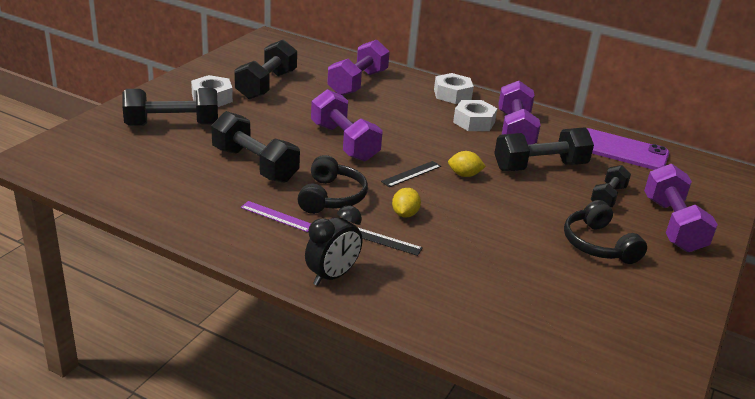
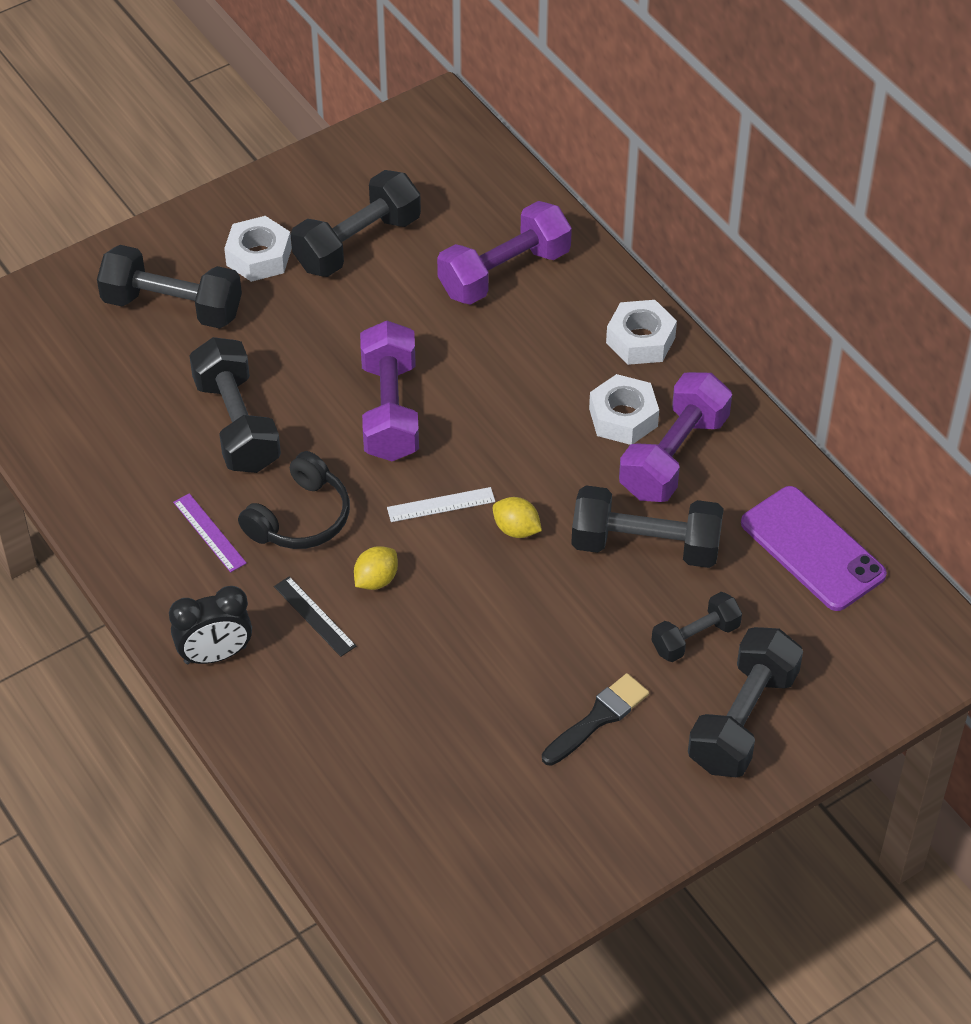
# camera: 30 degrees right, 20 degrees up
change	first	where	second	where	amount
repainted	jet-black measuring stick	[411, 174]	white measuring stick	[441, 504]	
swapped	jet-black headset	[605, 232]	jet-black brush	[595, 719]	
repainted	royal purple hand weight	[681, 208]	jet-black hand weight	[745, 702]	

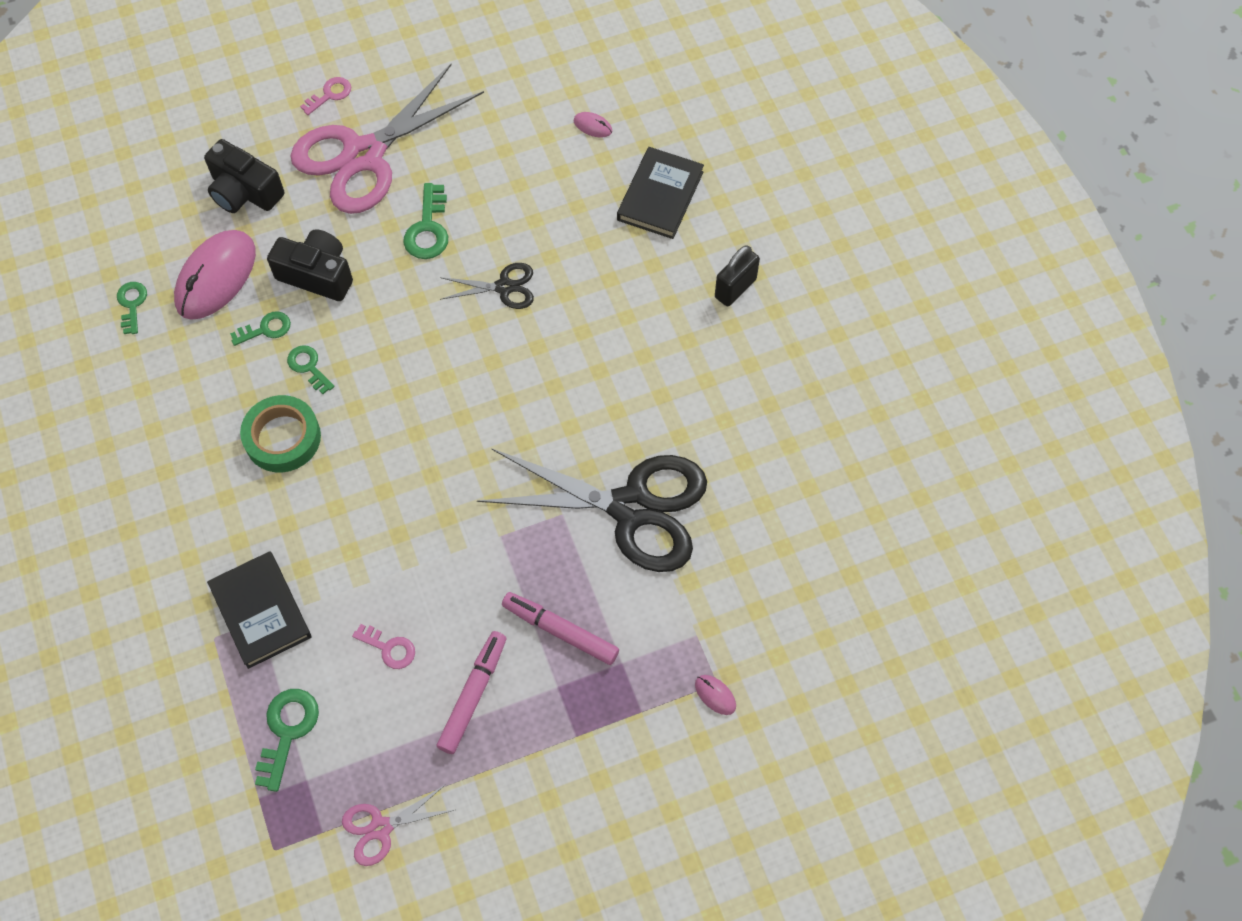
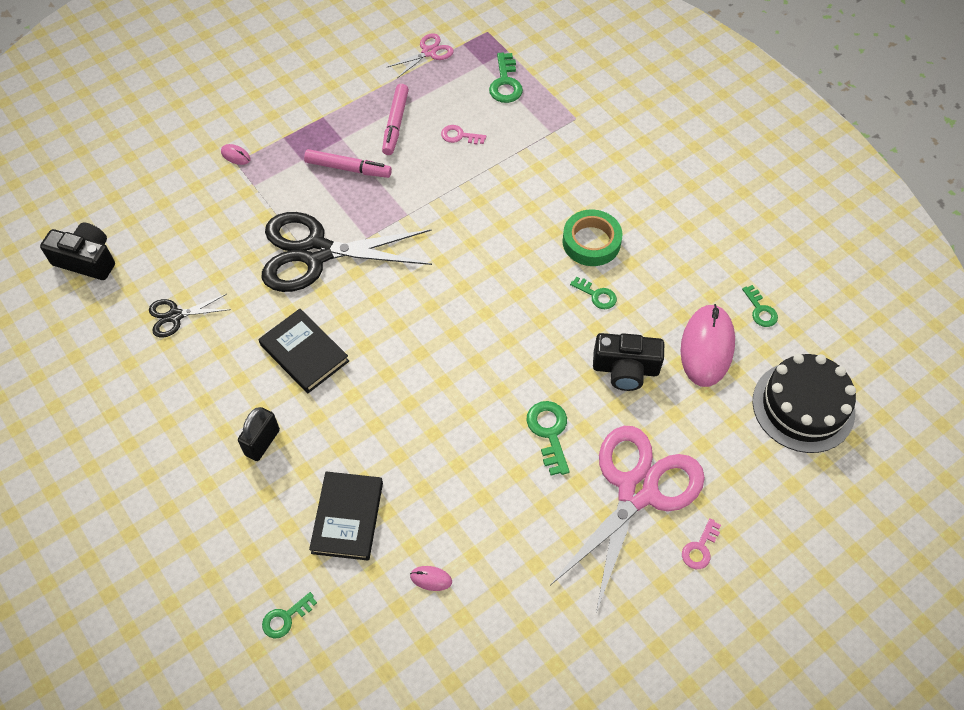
# camera: 165 degrees right, 5 degrees down
change	first	where	second	where	amount
shifted	jet-black compact camera	[244, 176]		[77, 251]	
shifted	jet-black shears	[487, 286]		[190, 316]	
shifted	jet-black hardcover	[259, 610]		[304, 351]	
shifted	emerald latchkey	[260, 328]		[289, 615]	
new			jet-black gateau	[804, 403]	

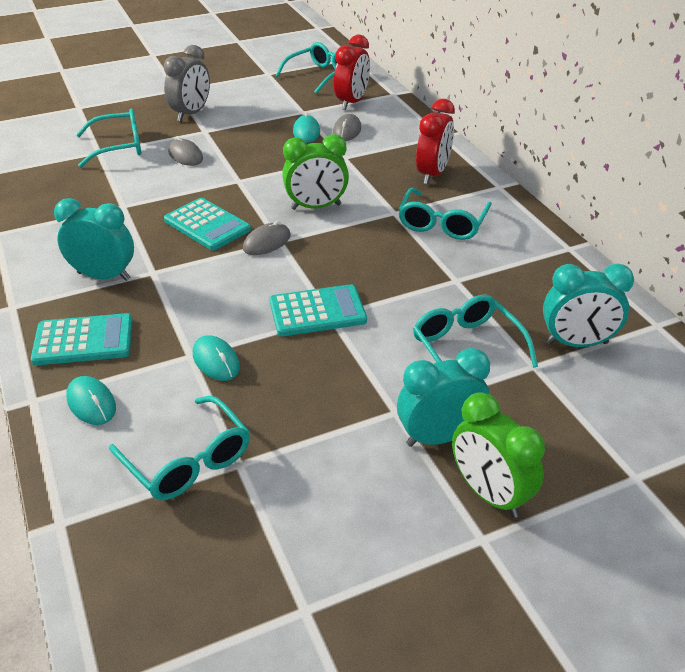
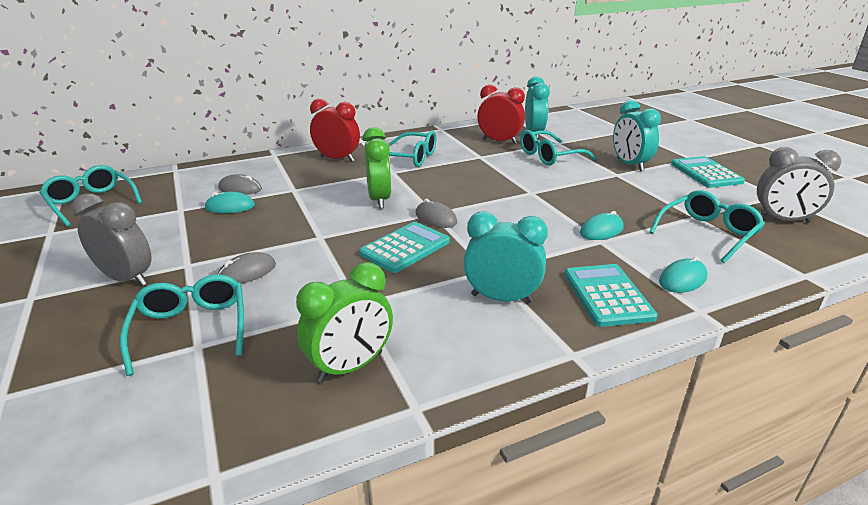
# camera: 90 degrees left, 10 degrees down
change	first	where	second	where	amount
shifted	emerald clock	[498, 455]		[344, 322]	
rotated	turquoise clock	[94, 239]		[505, 257]	90 degrees clockwise
shifted	crimson clock	[352, 72]		[501, 114]	
shifted	turquoise calculator	[318, 310]		[708, 172]	
new			ash-grey clock	[799, 185]	

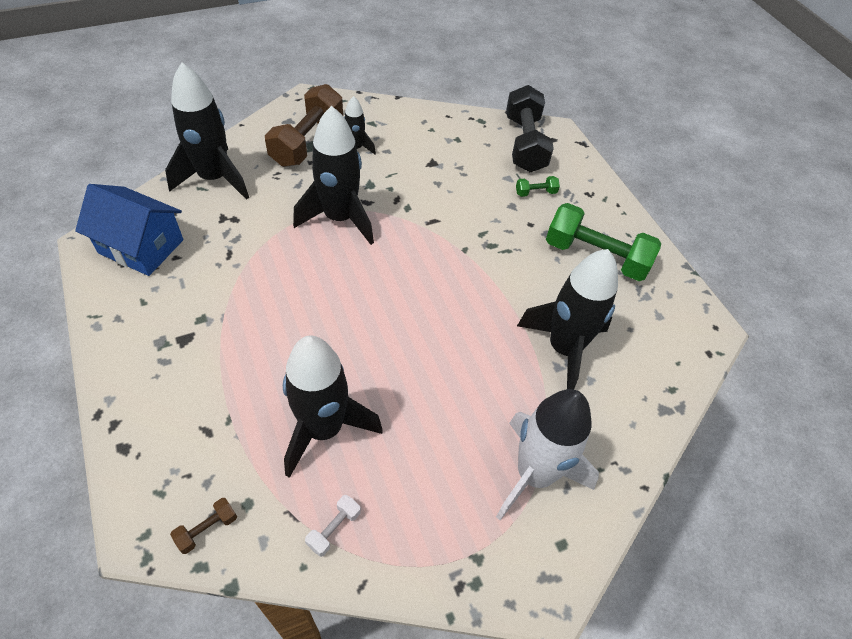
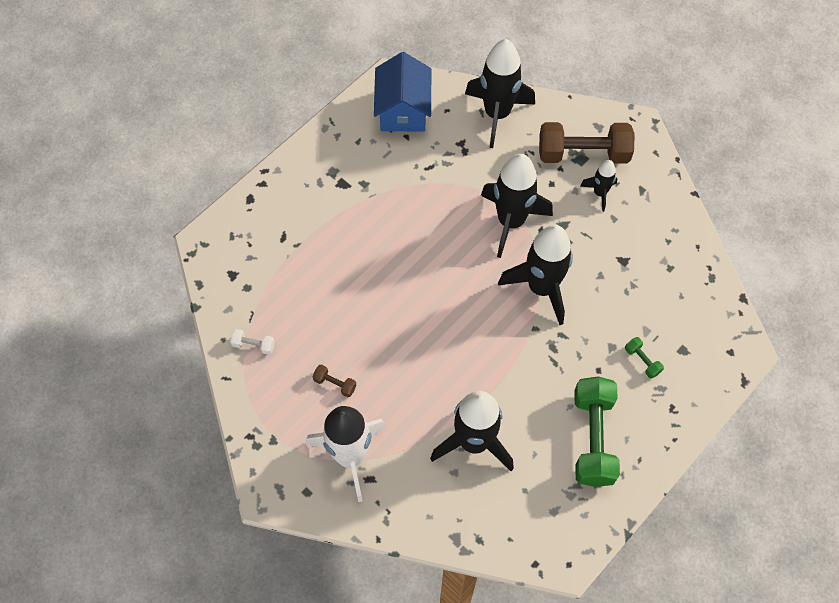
# camera: 70 degrees right, 10 degrees up
change	first	where	second	where	amount
shifted	brown hand weight	[203, 526]		[334, 381]	
shifted	jet-black spaceship	[333, 406]		[535, 275]	
gone	jet-black hand weight	[530, 128]			

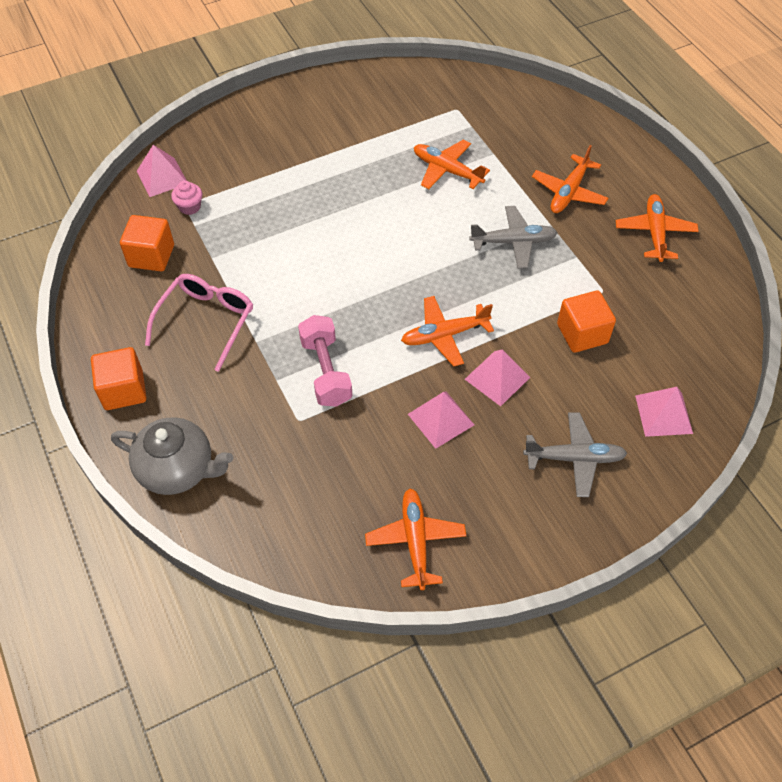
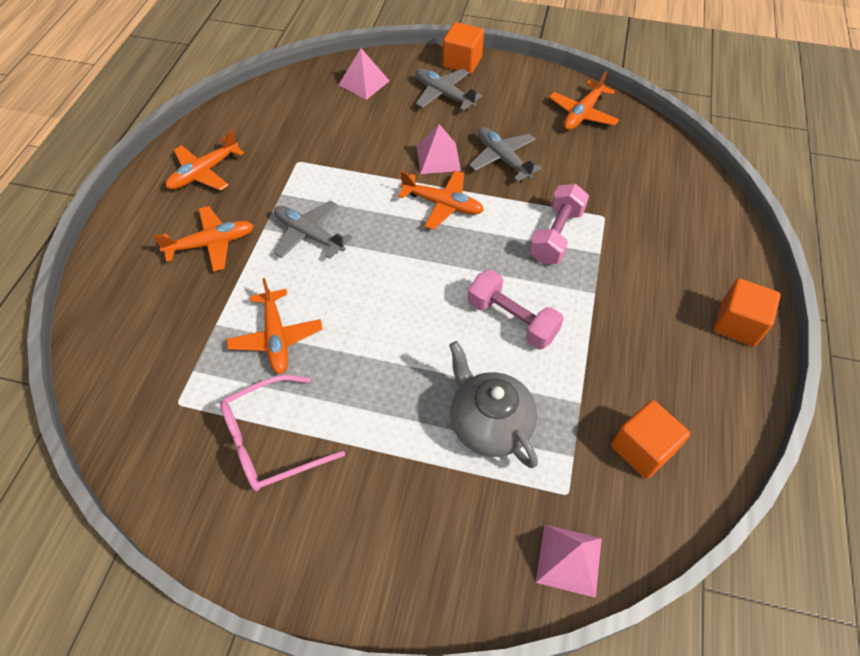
# camera: 140 degrees left, 0 degrees up
change	first	where	second	where	amount
shifted	rosy glasses	[199, 323]		[282, 433]	
shifted	bright orange cube	[586, 321]		[463, 48]	
shifted	ash-grey teapot	[172, 456]		[493, 404]	
new			rosy hand weight	[515, 310]	
swapped	rosy pyramid shape	[441, 420]	ash-grey plane	[505, 154]	
gone	rosy cupcake	[186, 198]			

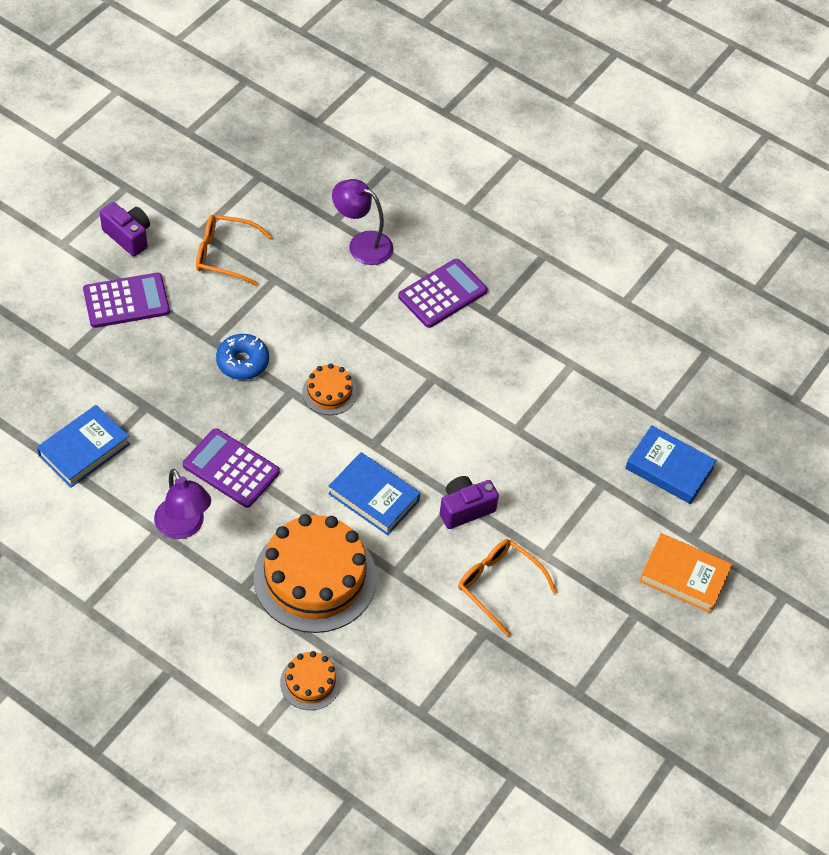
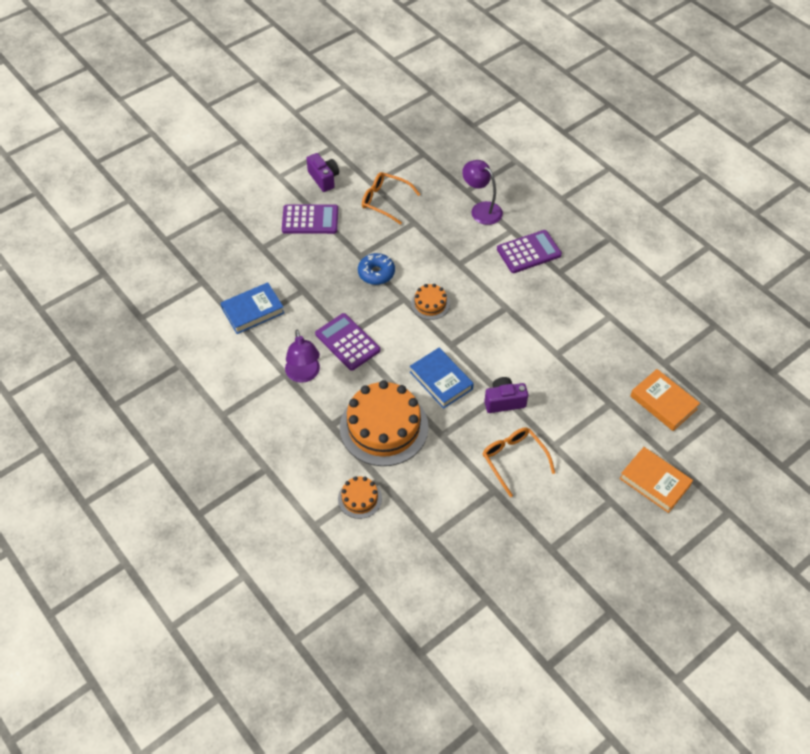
# camera: 20 degrees right, 0 degrees up
change	first	where	second	where	amount
repainted	blue hardcover	[671, 464]	bright orange hardcover	[665, 400]	

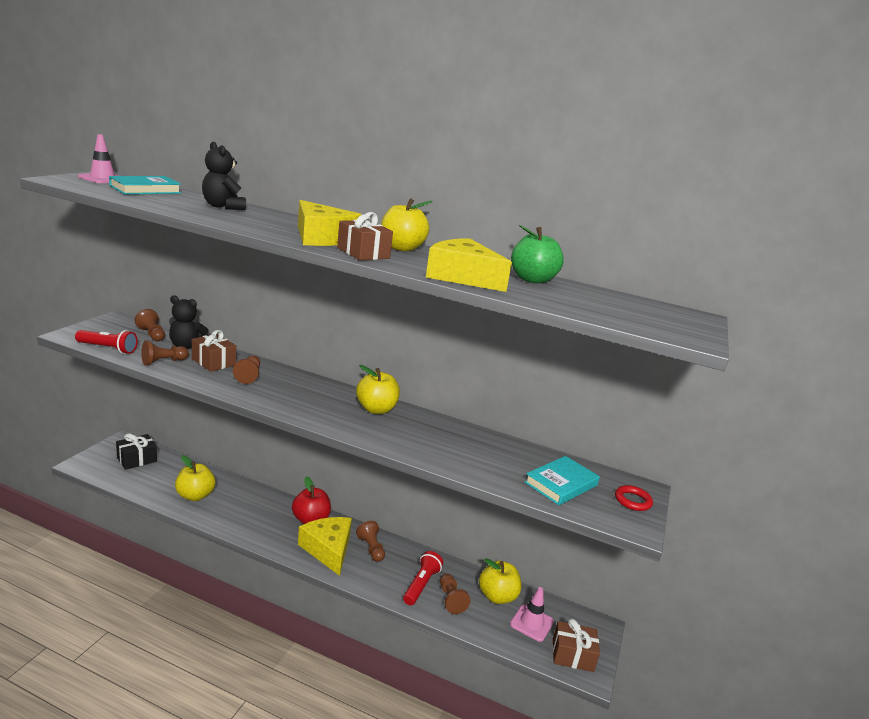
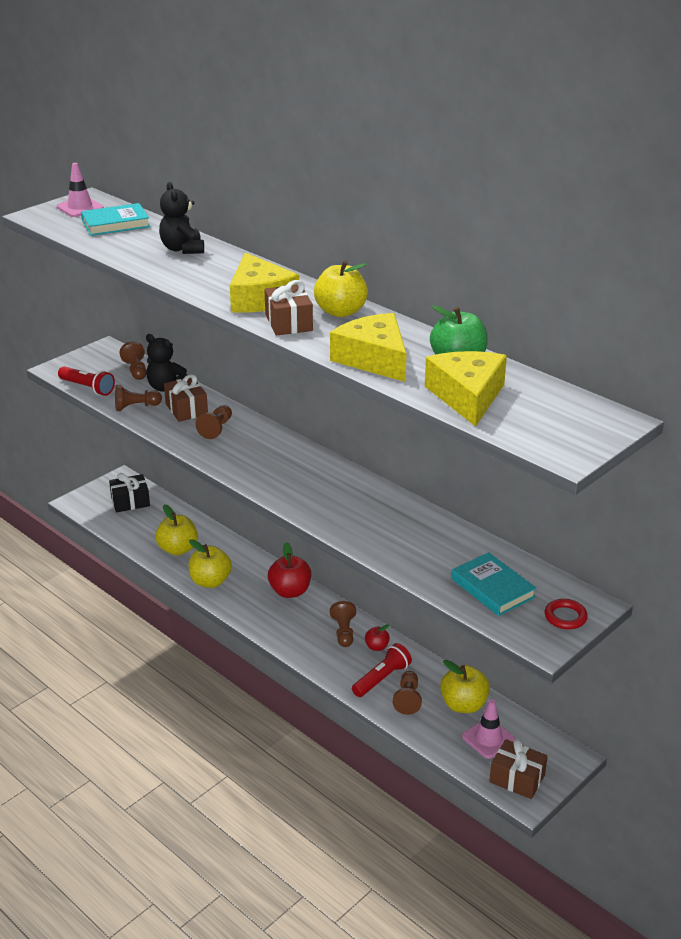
# camera: 25 degrees right, 10 degrees up
change	first	where	second	where	amount
shifted	yellow apple	[378, 389]		[210, 563]	
new			crimson apple	[377, 637]	
shifted	yellow piece of cheese	[325, 546]		[466, 389]	
rotated	turquoise hardcover	[562, 480]		[494, 584]	75 degrees clockwise

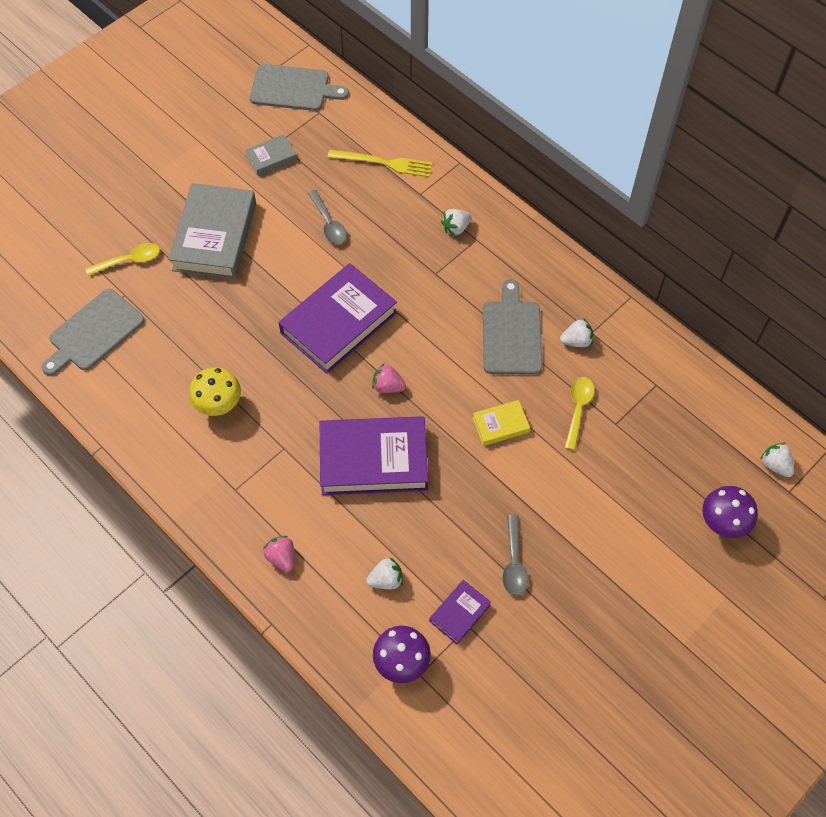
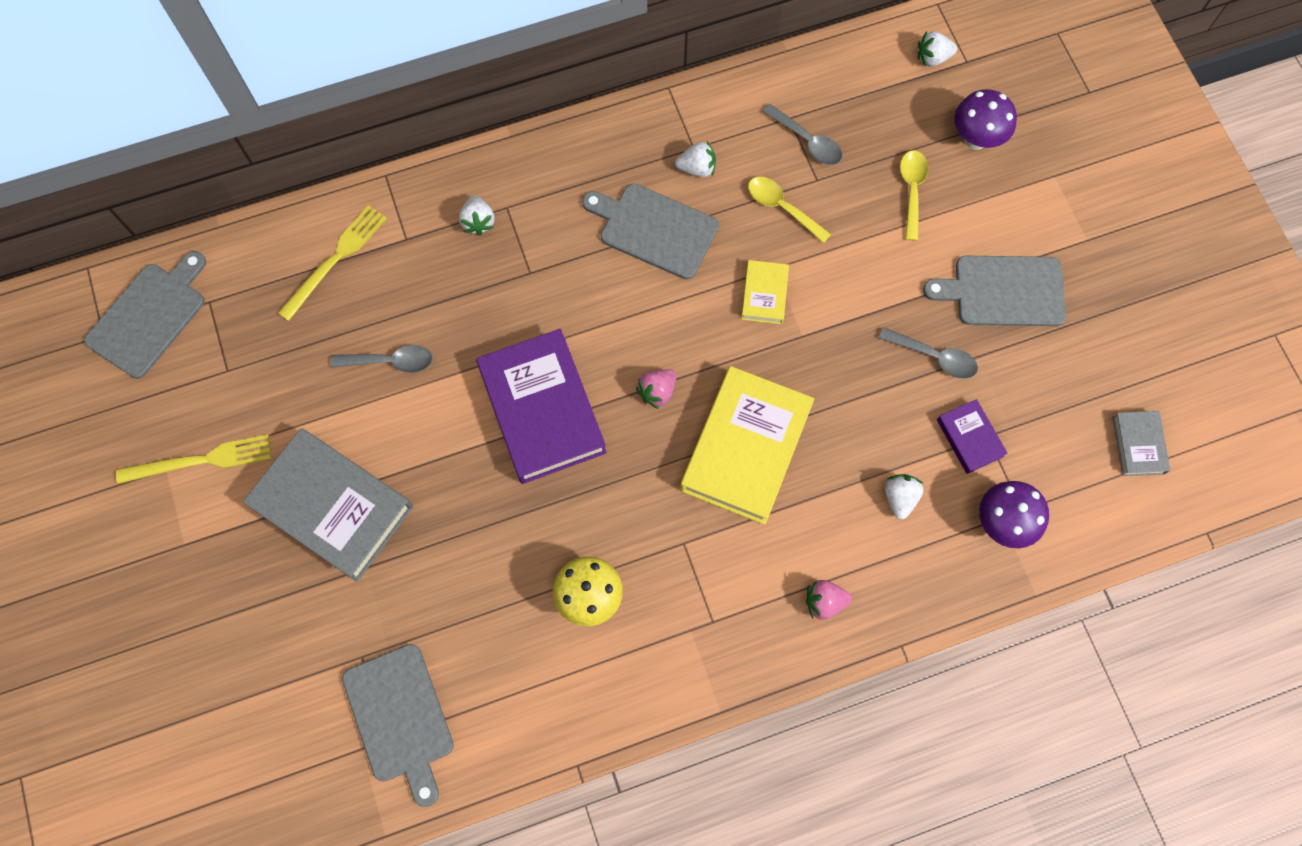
# camera: 65 degrees left, 10 degrees up
change	first	where	second	where	amount
new			yellow dinner fork	[193, 459]	
rotated	white toy strawberry	[576, 332]		[695, 159]	75 degrees clockwise
repainted	royal purple hardcover	[374, 455]	yellow hardcover	[747, 445]	
new			ash-grey teaspoon	[802, 134]	
shifted	yellow teaspoon	[122, 259]		[914, 195]	
new			ash-grey bread board	[994, 291]	
shifted	ash-grey hardcover	[271, 155]		[1141, 443]	

